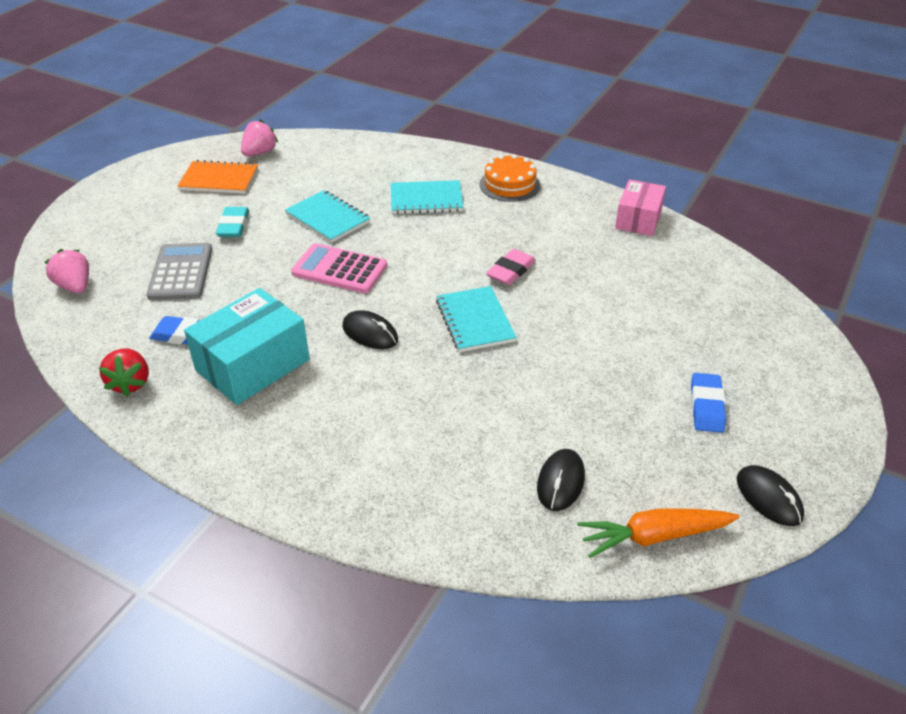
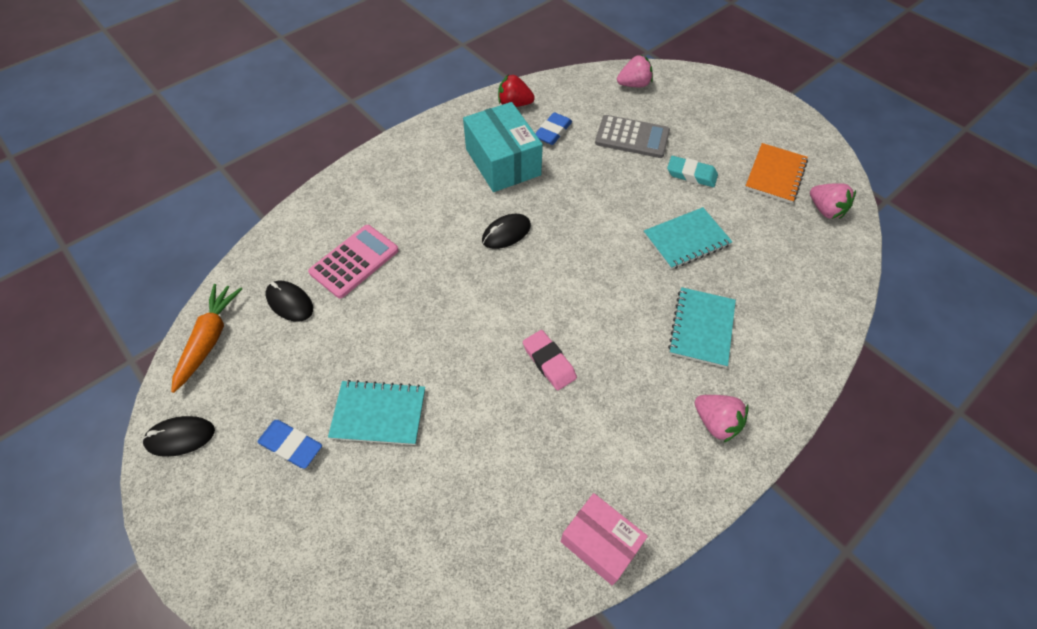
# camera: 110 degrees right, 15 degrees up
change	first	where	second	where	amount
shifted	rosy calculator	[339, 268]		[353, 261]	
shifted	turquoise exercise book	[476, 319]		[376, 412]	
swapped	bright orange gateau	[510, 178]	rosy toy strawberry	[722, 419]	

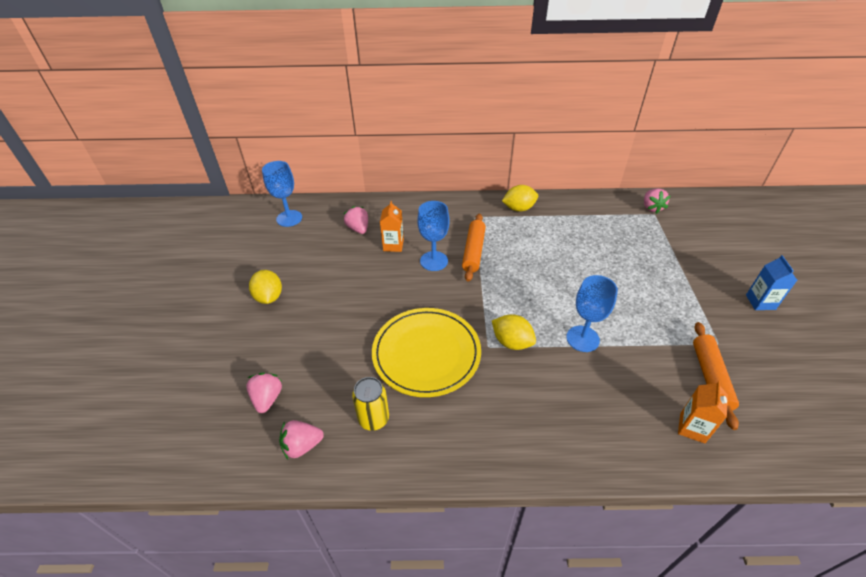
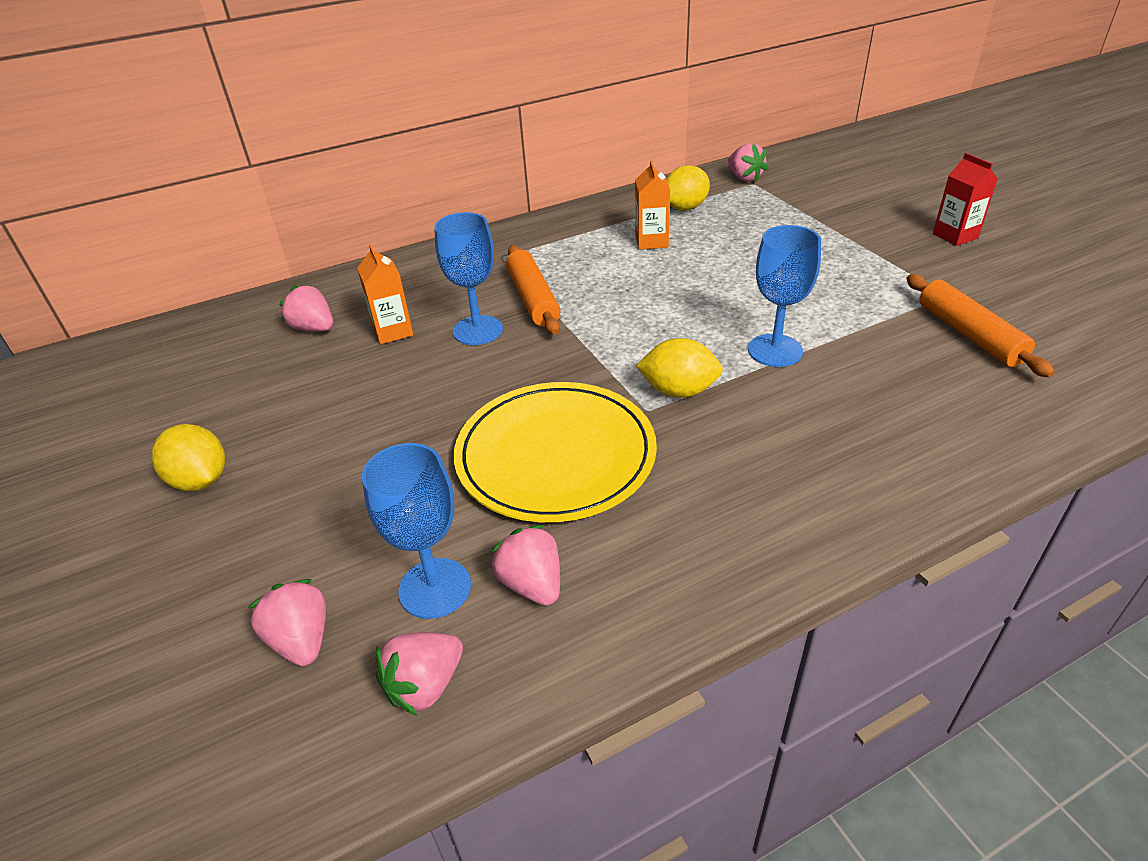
# camera: 25 degrees left, 5 degrees down
change	first	where	second	where	amount
shifted	blue chalice	[282, 194]		[416, 531]	
swapped	yellow soda can	[370, 404]	rosy toy strawberry	[525, 565]	
shifted	bright orange milk carton	[703, 412]		[652, 205]	
shifted	yellow toy lemon	[520, 198]		[688, 188]	
repainted	blue milk carton	[771, 282]	crimson milk carton	[965, 199]	

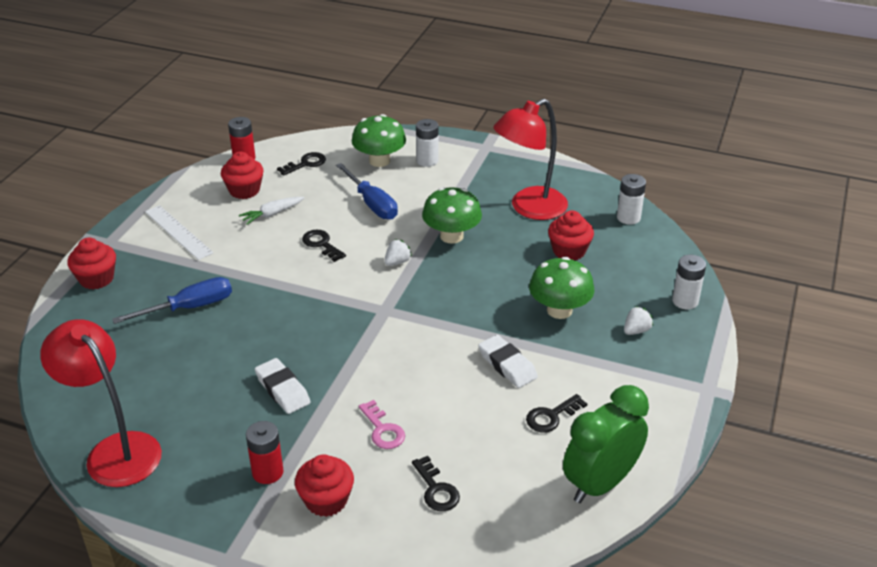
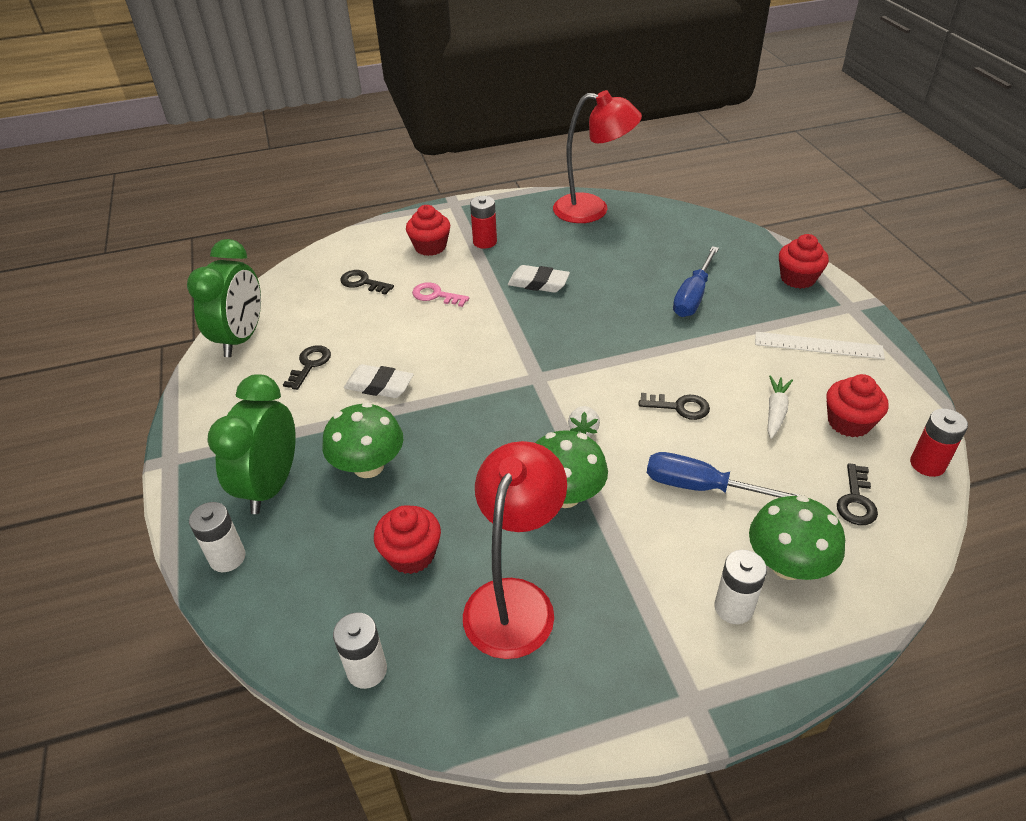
# camera: 145 degrees right, 5 degrees up
change	first	where	second	where	amount
swapped	white toy strawberry	[638, 320]	emerald clock	[251, 444]	

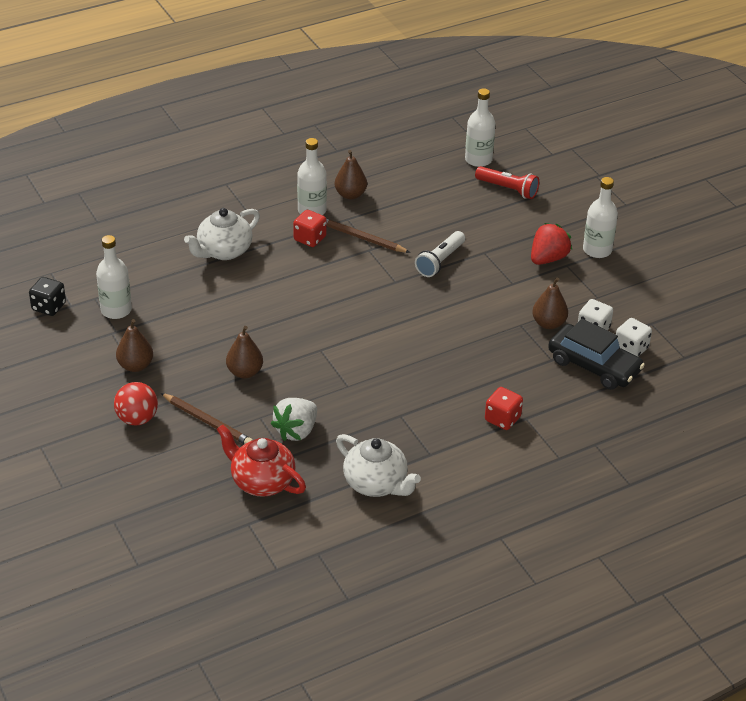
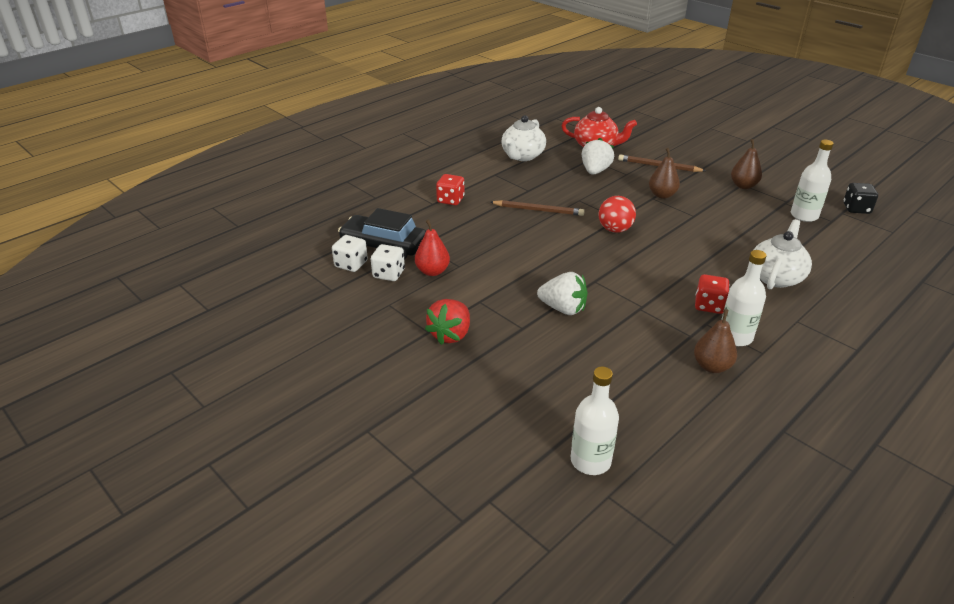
# camera: 165 degrees right, 5 degrees down
change	first	where	second	where	amount
repainted	brown pear	[550, 303]	crimson pear	[432, 247]	
shifted	brown pencil	[368, 235]		[537, 208]	
rotated	white teapot	[378, 465]		[523, 138]	90 degrees counterclockwise
swapped	white torch	[440, 254]	white toy strawberry	[562, 293]	
shifted	crimson sphere	[136, 403]		[617, 214]	
gone	crimson torch	[507, 182]			
gone	white flask	[600, 217]			

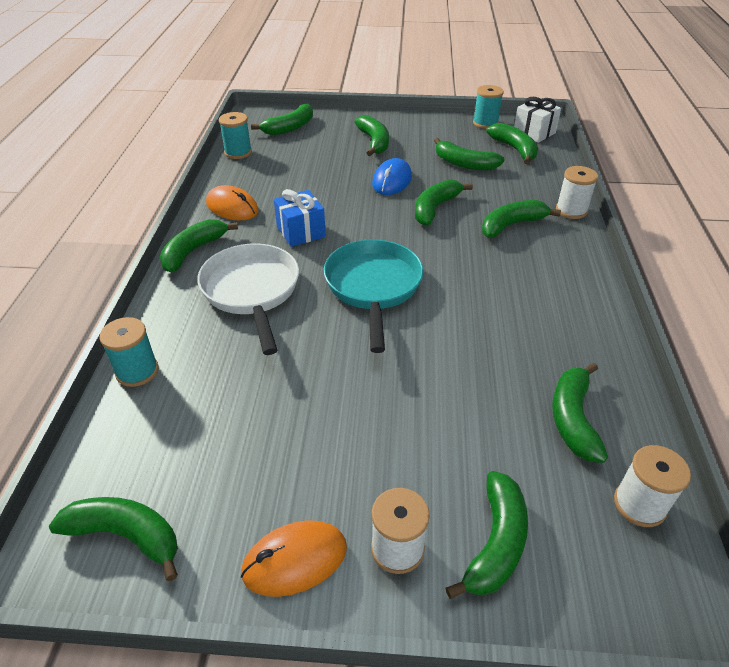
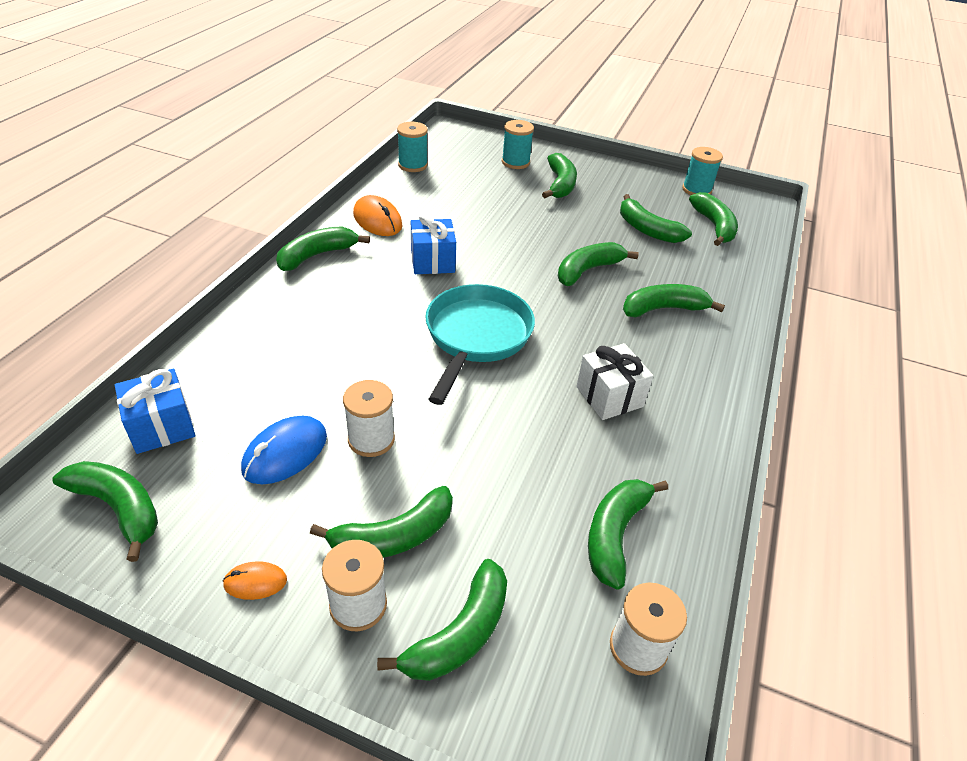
# camera: 15 degrees right, 0 degrees up
change	first	where	second	where	amount
new			blue gift	[155, 411]	
scaled	bright orange PC mouse	[294, 558]		[254, 580]	x0.56
shifted	blue PC mouse	[392, 176]		[284, 450]	
shifted	emerald banana fruit	[282, 119]		[381, 522]	
shifted	white spool	[577, 192]		[369, 418]	
shifted	turquoise spool	[129, 352]		[518, 144]	
shifted	white gift	[537, 120]		[614, 381]	
gone	white skillet	[248, 299]			

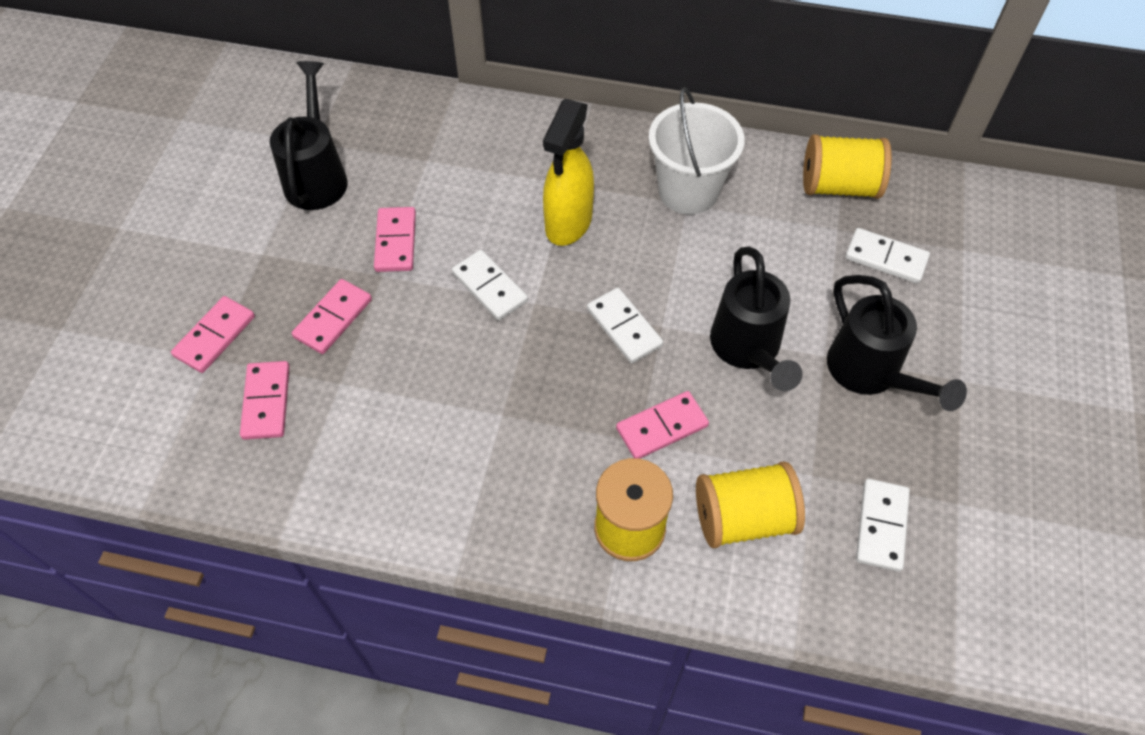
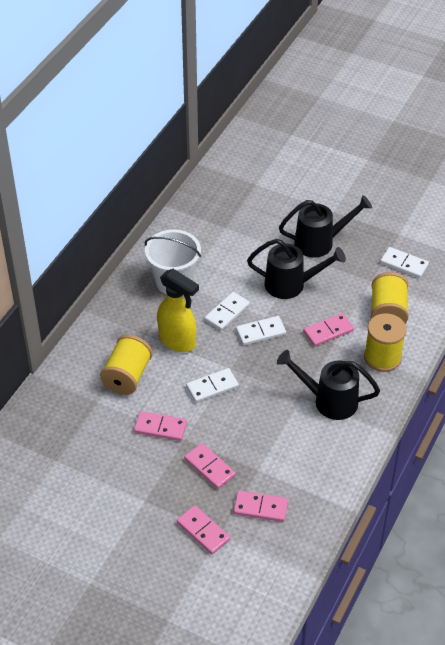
# camera: 75 degrees left, 10 degrees down
change	first	where	second	where	amount
shifted	yellow spool	[847, 166]		[126, 365]	
shifted	white domino piece	[887, 256]		[227, 311]	
shifted	jet-black watering pot	[309, 135]		[328, 385]	
rotated	rosy domino piece	[662, 425]		[328, 329]	75 degrees clockwise

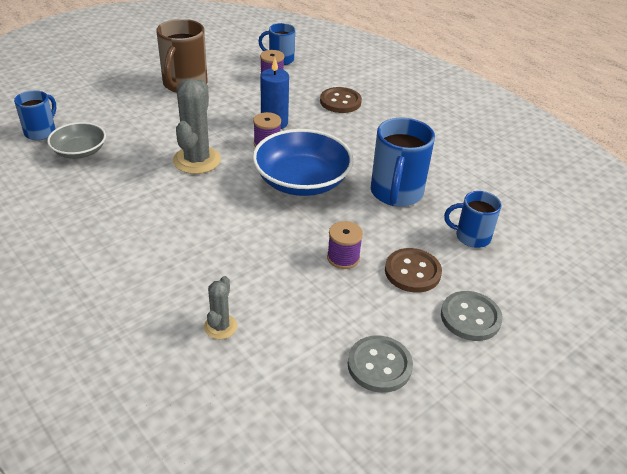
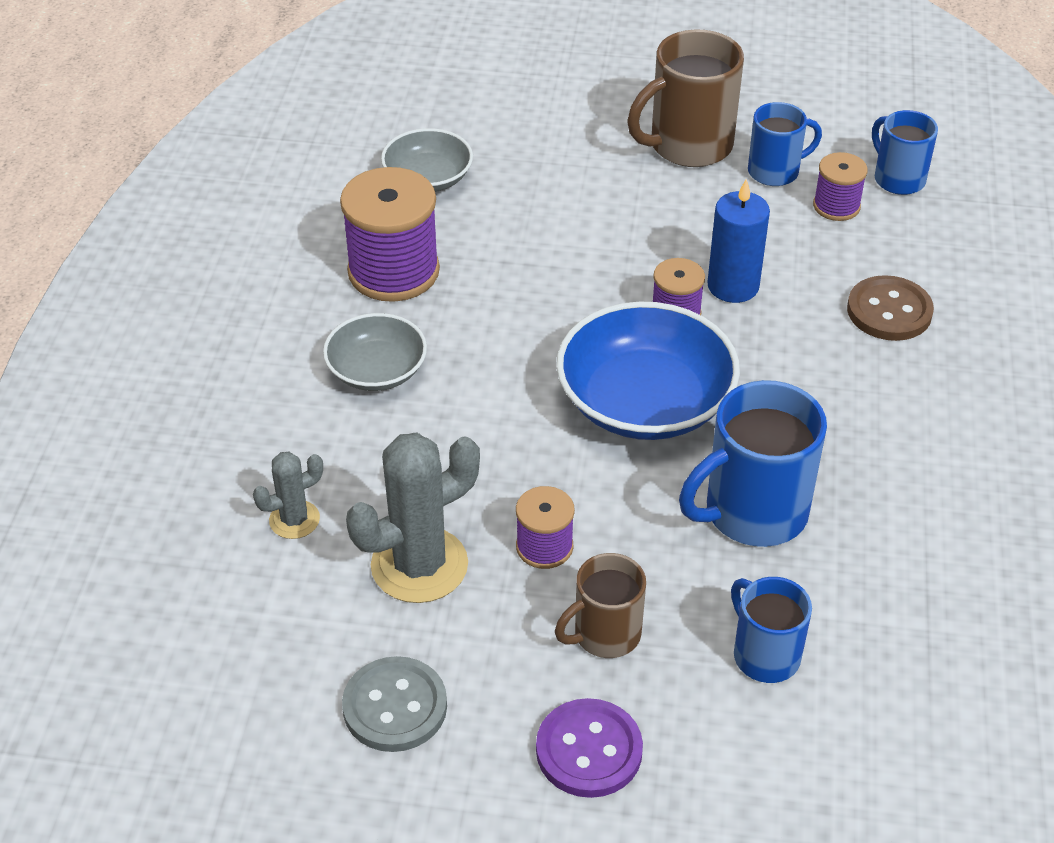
# camera: 50 degrees right, 5 degrees up
change	first	where	second	where	amount
new			ash-grey bowl	[375, 352]	
new			royal purple spool	[390, 234]	
shifted	ash-grey prickly plant	[197, 126]		[413, 517]	
repainted	ash-grey shirt button	[472, 316]	royal purple shirt button	[589, 748]	
swapped	brown shirt button	[413, 270]	brown mug	[600, 605]	
shifted	blue mug	[35, 115]		[785, 144]	

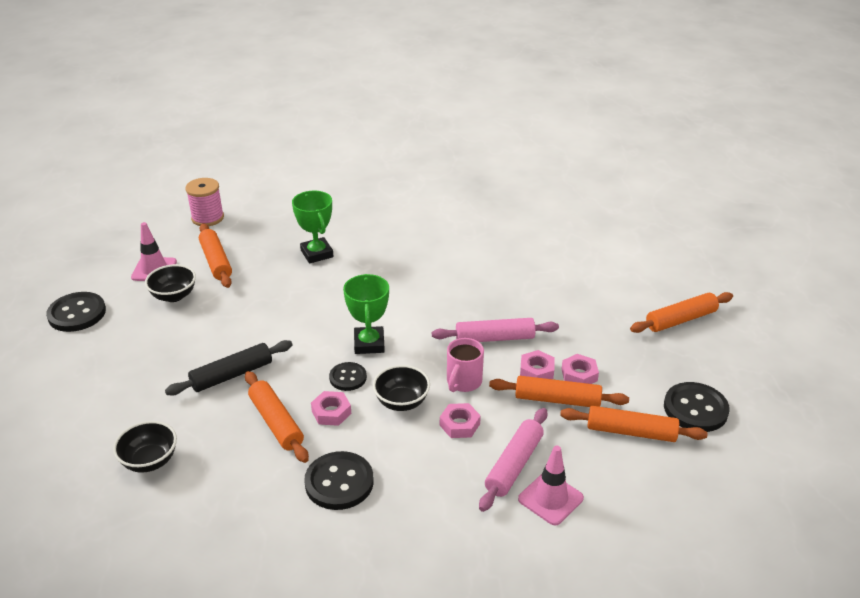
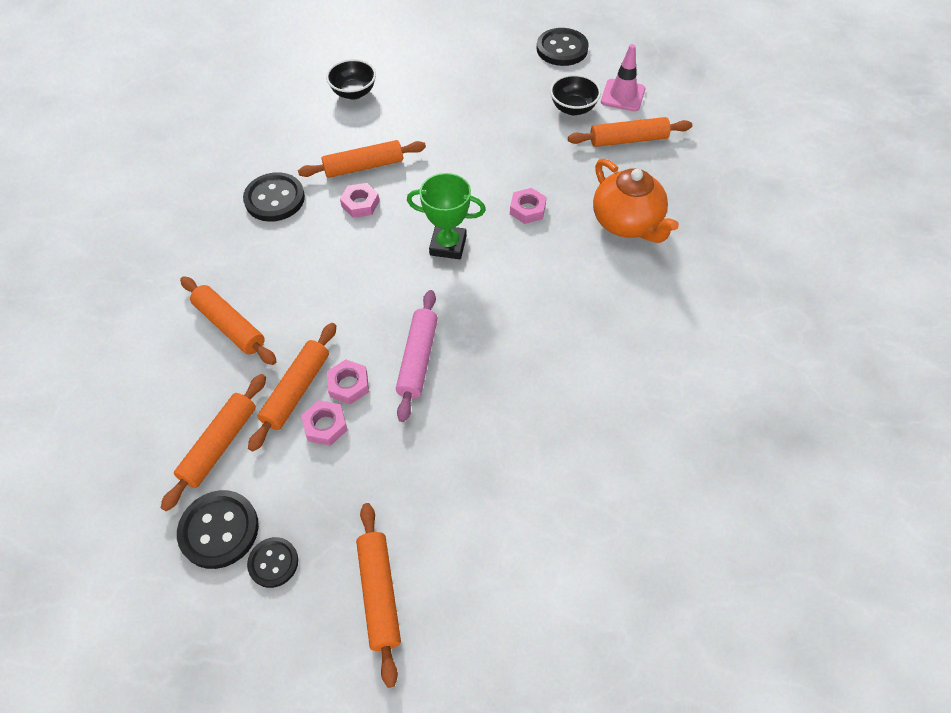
# camera: 105 degrees right, 20 degrees up
change	first	where	second	where	amount
repainted	rosy rolling pin	[513, 460]	bright orange rolling pin	[228, 320]	
shifted	jet-black shirt button	[348, 376]		[272, 562]	
shifted	rosy nut	[460, 420]		[528, 206]	
swapped	emerald award cup	[313, 227]	bright orange teapot	[636, 201]	
gone	jet-black rolling pin	[228, 368]			
gone	rosy spool	[204, 202]			
gone	jet-black bowl	[401, 388]			
gone	rosy mug	[465, 365]			
gone	rosy safety cone	[551, 485]			

